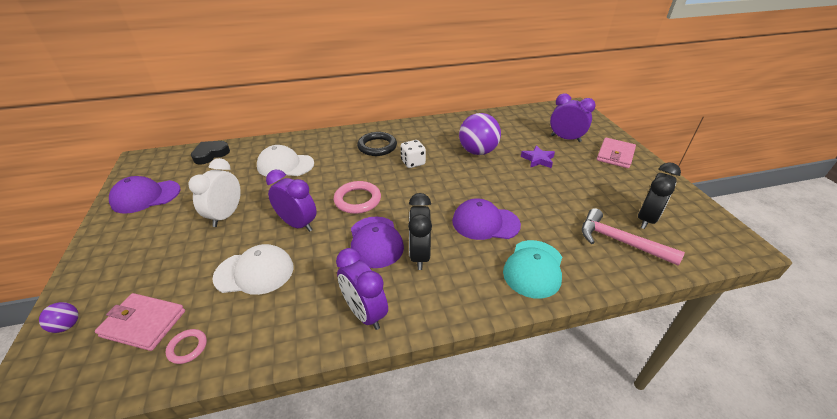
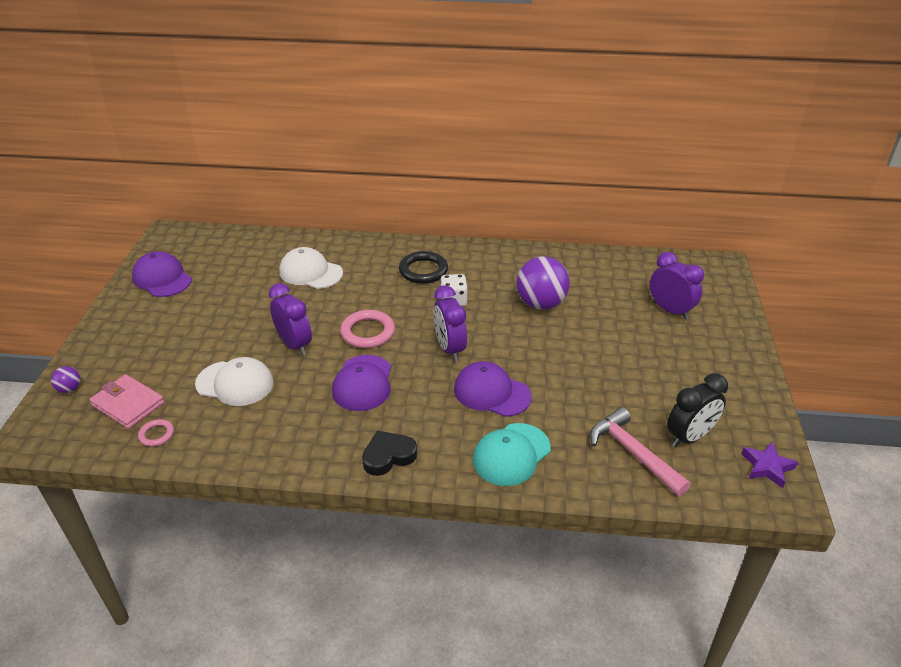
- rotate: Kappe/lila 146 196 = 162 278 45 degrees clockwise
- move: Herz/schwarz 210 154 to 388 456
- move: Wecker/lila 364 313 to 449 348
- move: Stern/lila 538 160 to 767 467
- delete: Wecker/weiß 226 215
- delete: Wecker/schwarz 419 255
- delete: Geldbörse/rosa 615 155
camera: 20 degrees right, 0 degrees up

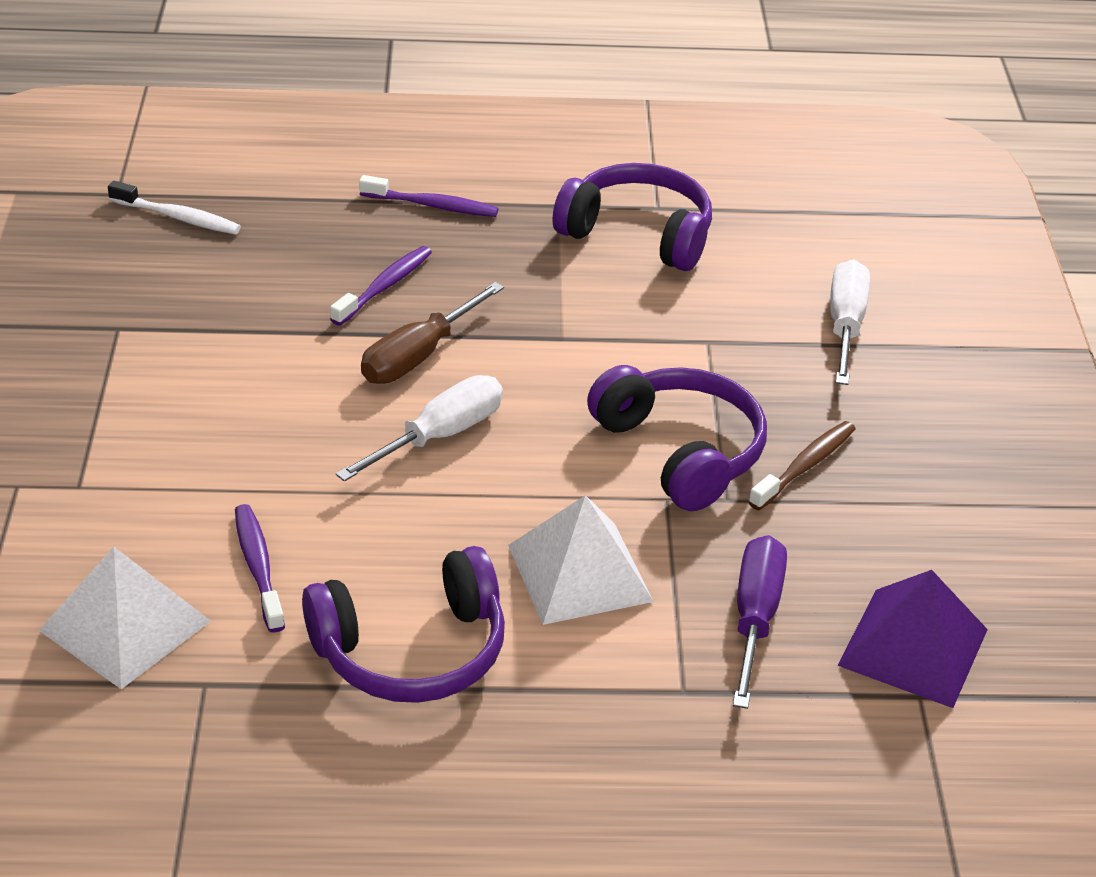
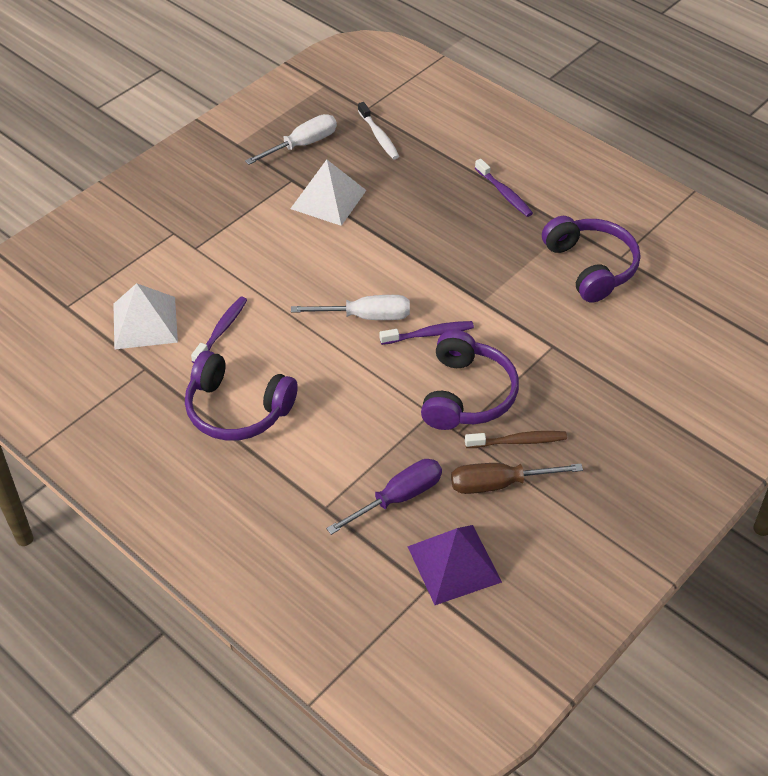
- move: Schraubenzieher/weiß 845 325 to 303 144
- move: Pyramide/weiß 579 573 to 328 199
- move: Zahnbürste/lila 384 286 to 429 334
- move: Schraubenzieher/braun 417 356 to 498 484
camera: 45 degrees right, 10 degrees up

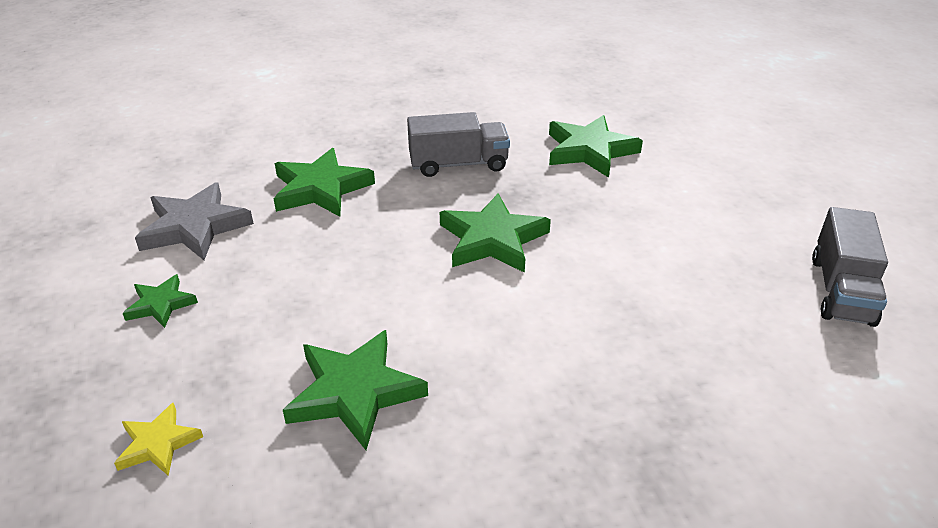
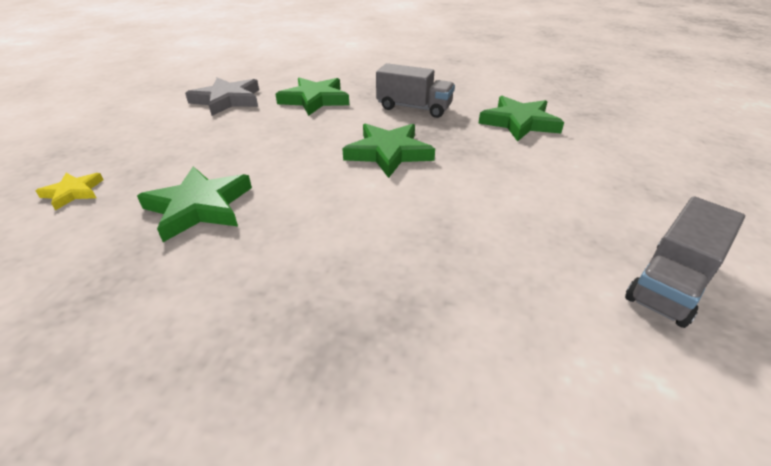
- delete: Stern/grün 160 304
camera: 30 degrees right, 0 degrees up

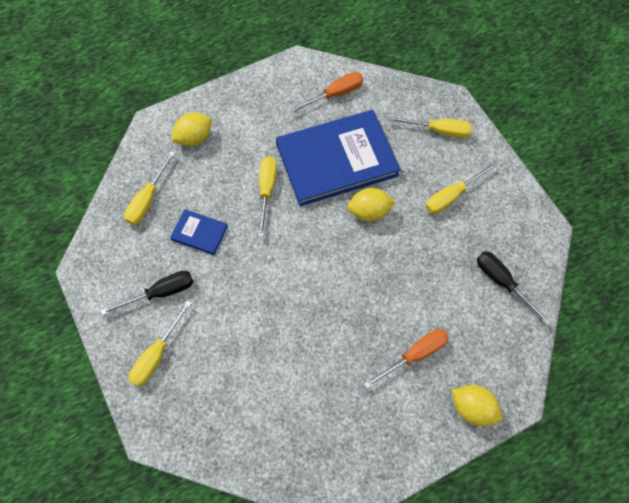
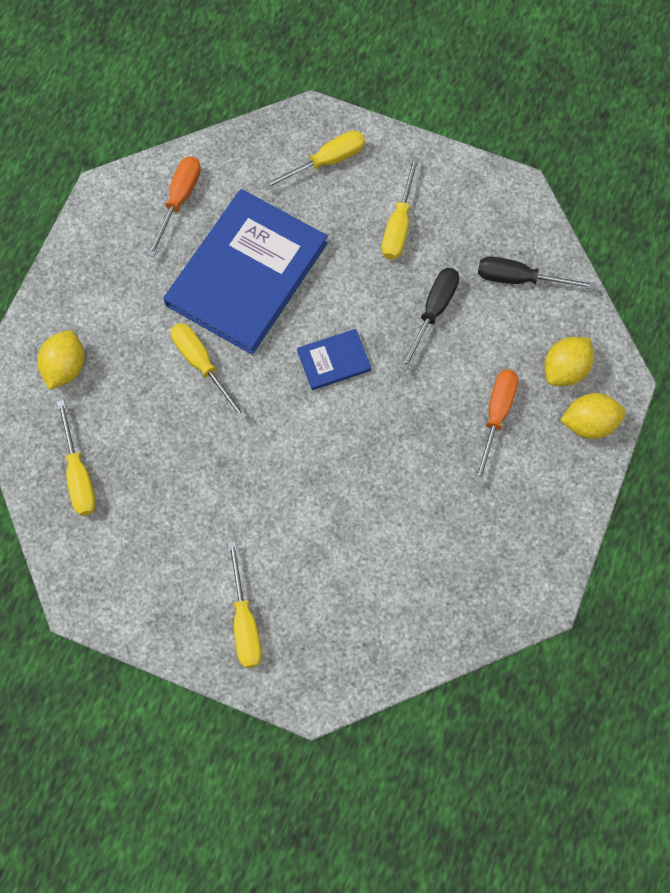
- move: Buch/blau 199 233 to 334 360
- move: Schraubenzieher/schwarz 161 293 to 433 311
- move: Zitrone/gelb 369 212 to 565 369
camera: 40 degrees left, 5 degrees up

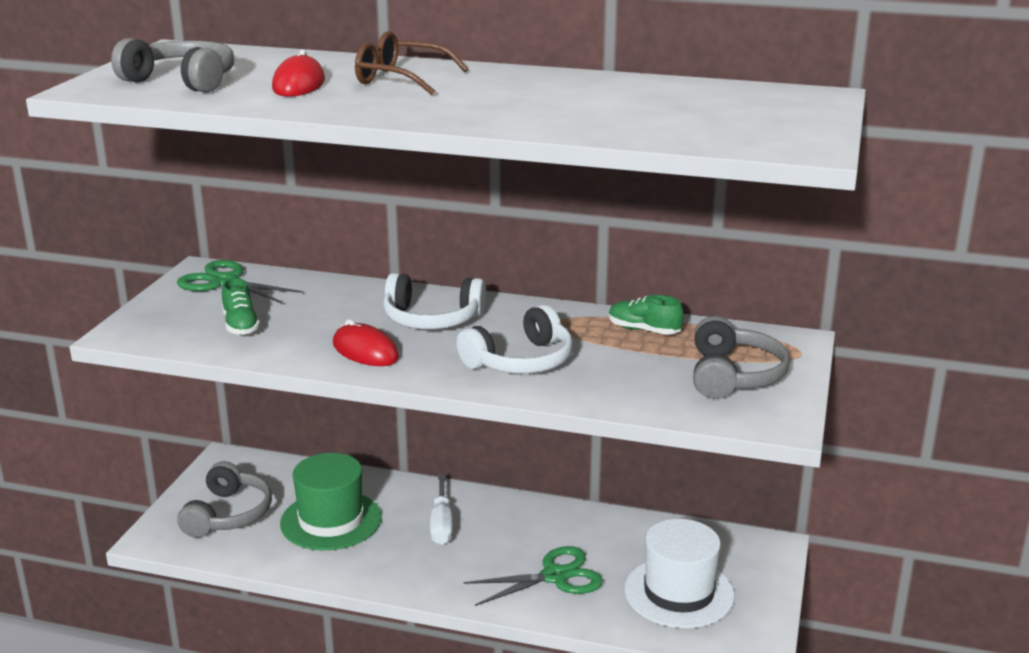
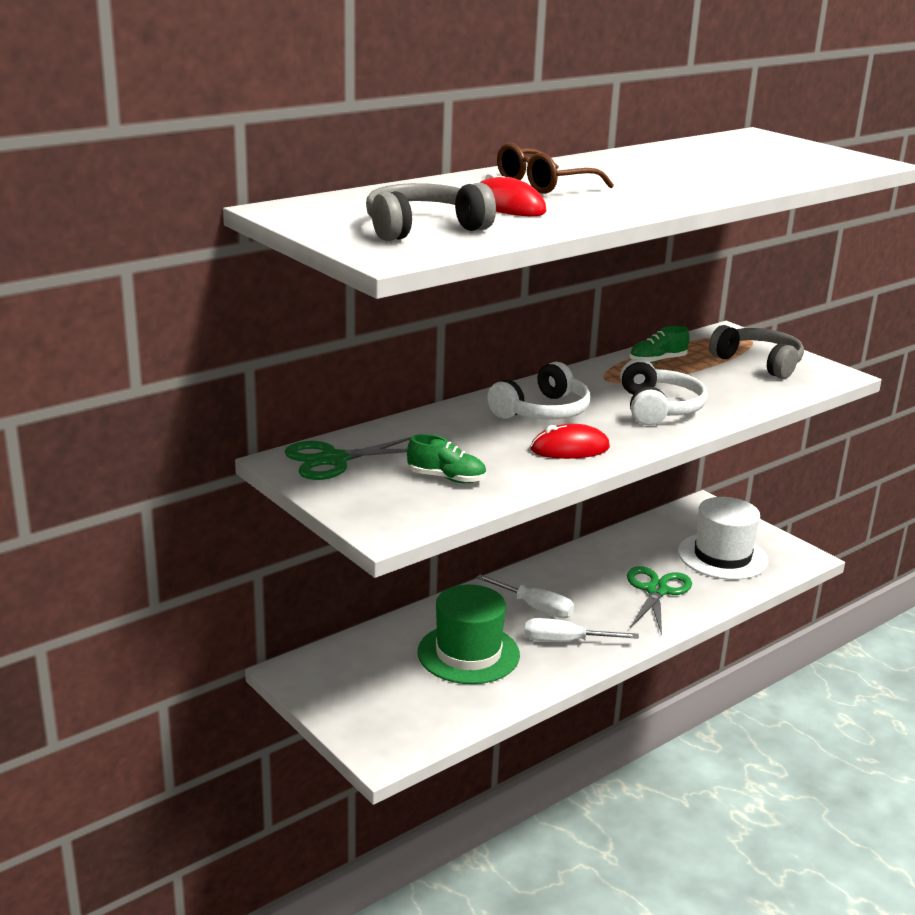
- insert: Schraubenzieher/weiß 564 641
- delete: Kopfhörer/grau 228 514
camera: 55 degrees left, 0 degrees up

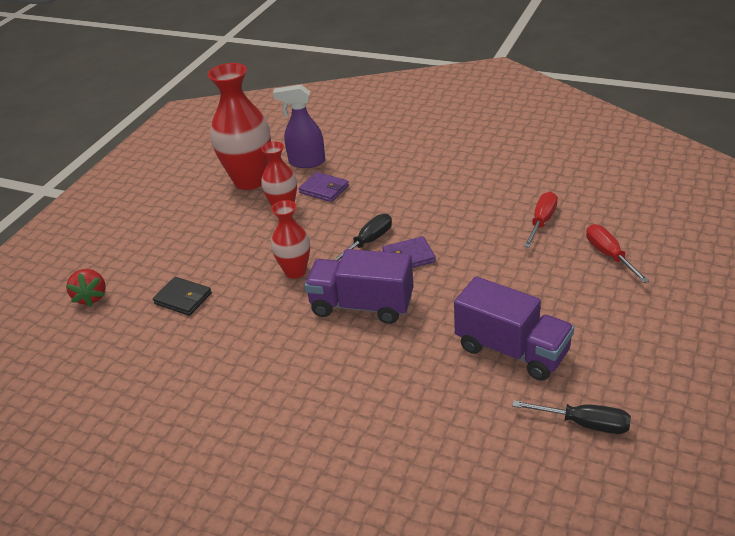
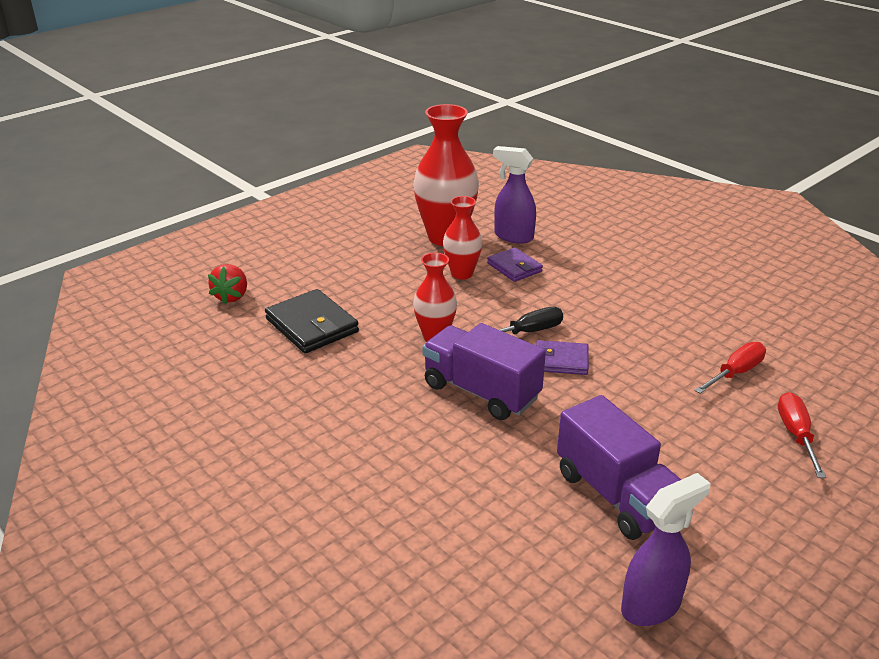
- resize: Geldbörse/schwarz 183 298 = 312 325 x1.58
- replace: Schraubenzieher/schwarz 584 424 to Sprühflasche/lila 651 605
camera: 20 degrees right, 5 degrees down

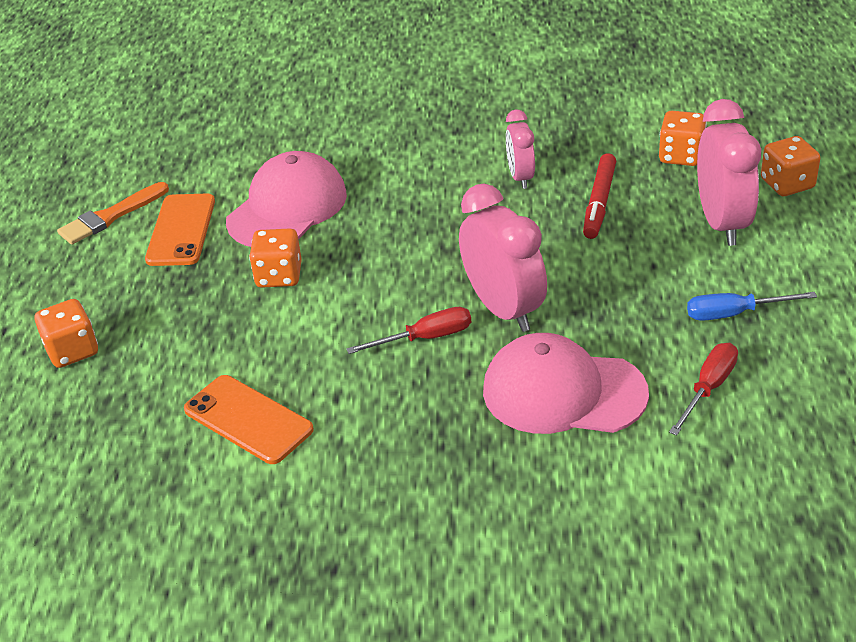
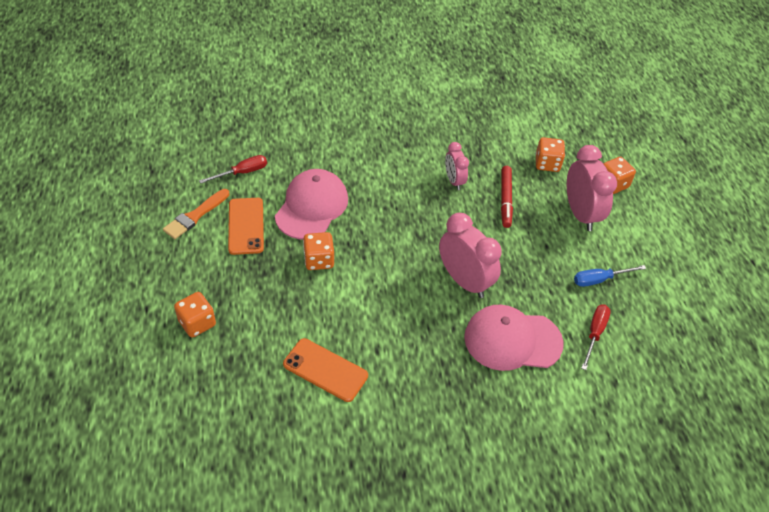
- move: Schraubenzieher/rot 425 338 to 242 172
camera: 15 degrees left, 10 degrees up

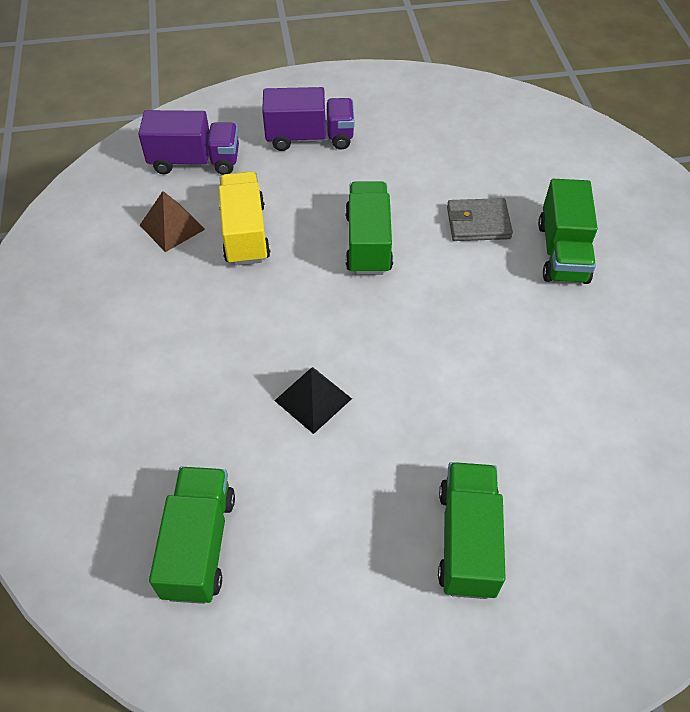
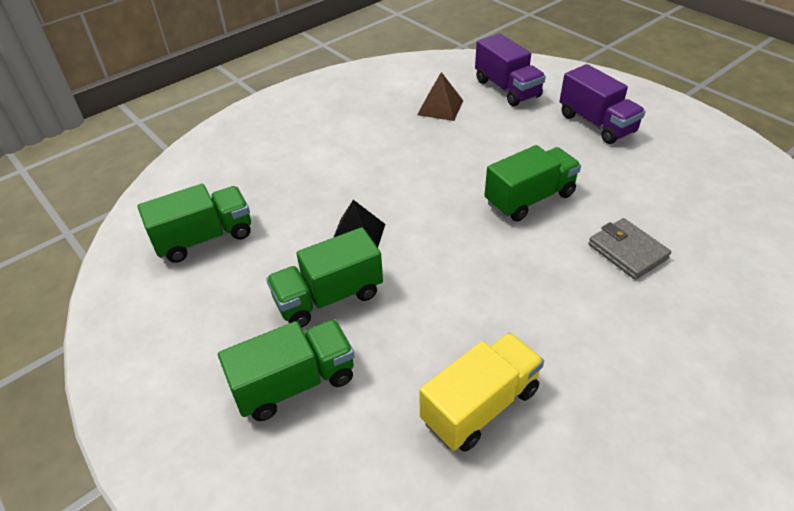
- move: Lastwagen/grün 562 252 to 328 297
- move: Lastwagen/gelb 245 233 to 480 405
camera: 60 degrees right, 10 degrees down

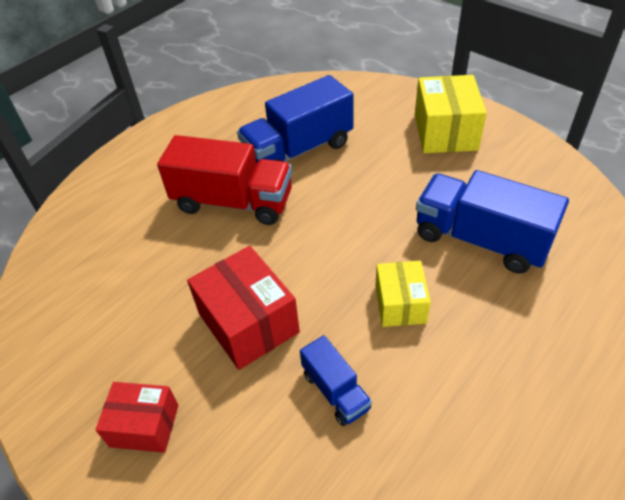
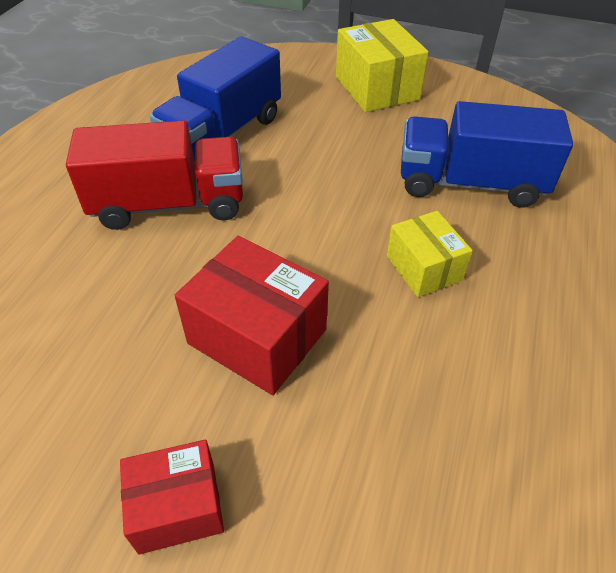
- delete: Lastwagen/blau 335 391
camera: 25 degrees left, 0 degrees up

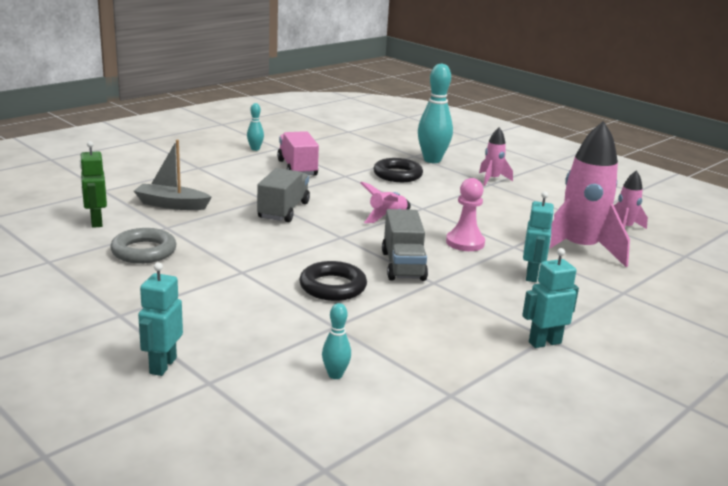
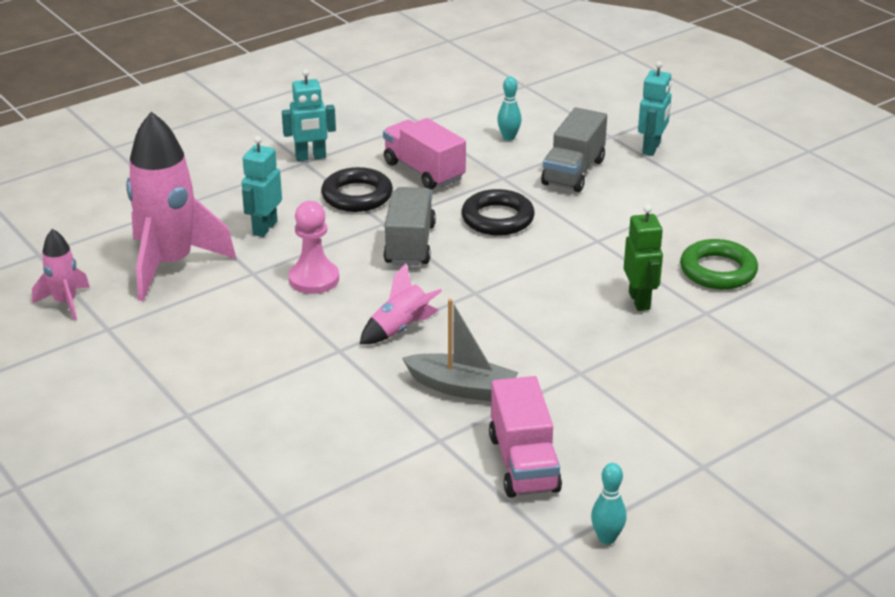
- move: Ring/schwarz 397 175 to 357 196
- insert: Lastwagen/rosa 424 171
- move: Boot/grau 171 205 to 462 388
- move: Lastwagen/grau 283 210 to 573 172
- move: Roboter/grün 96 222 to 639 301
- recolor: Ring/grau 144 251 to Ring/grün 718 271
- delete: Bowlingkegel/türkis 432 160
- delete: Rakete/rosa 492 179
camera: 170 degrees left, 10 degrees up

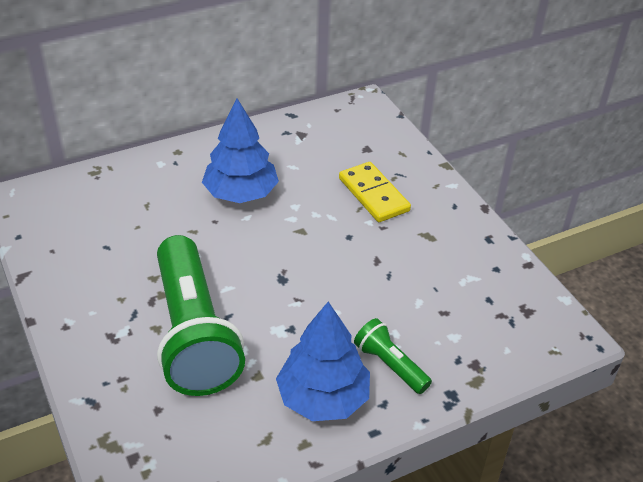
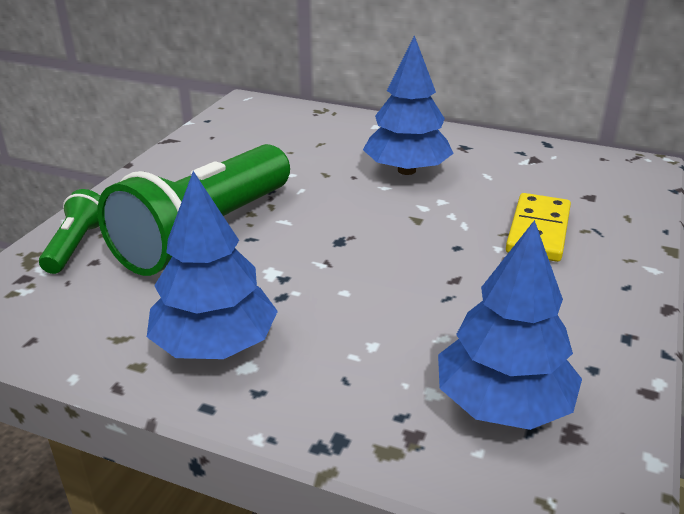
- move: Taschenlampe/grün 390 365 to 76 245
- insert: Baum/blau 502 403
camera: 50 degrees right, 10 degrees down

